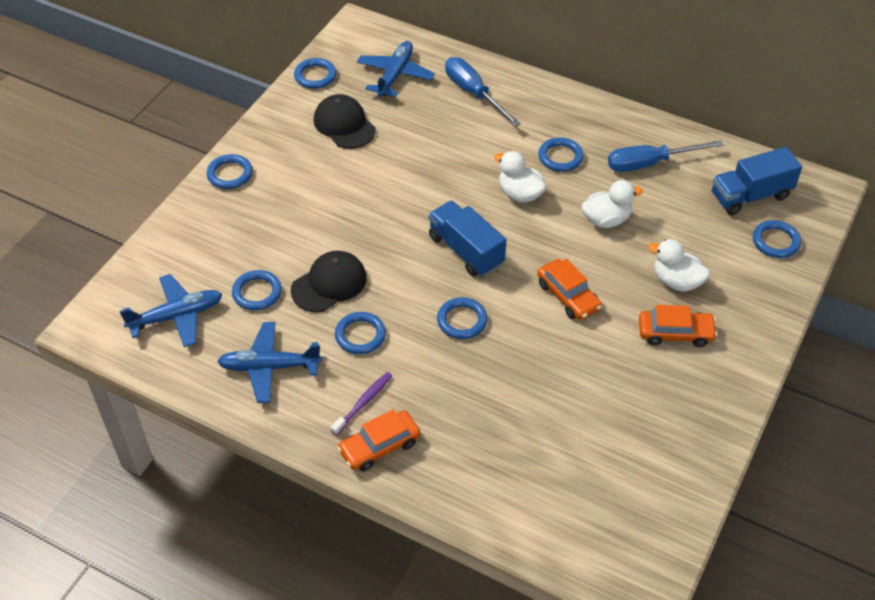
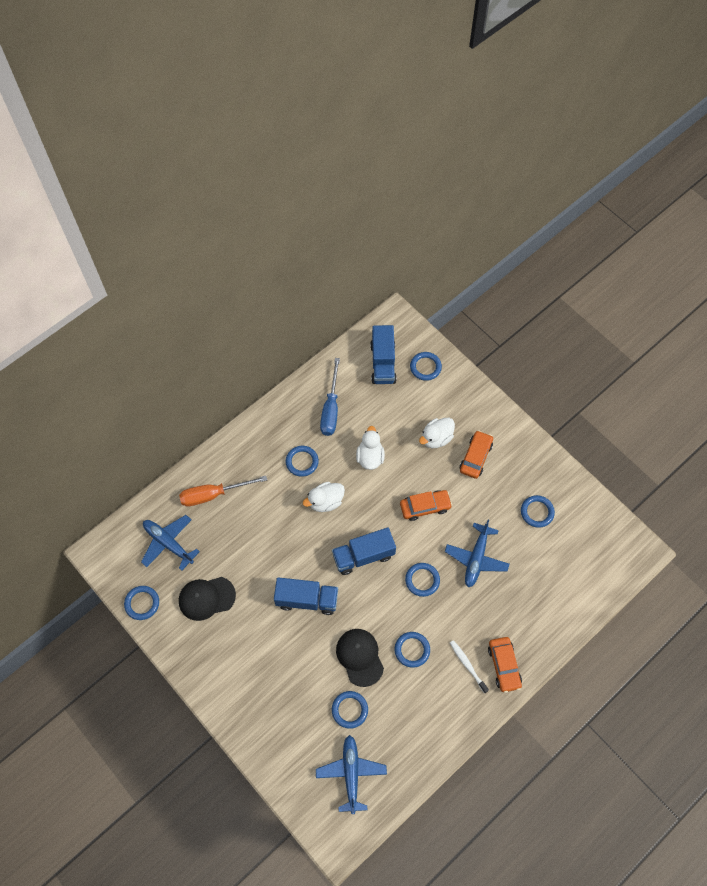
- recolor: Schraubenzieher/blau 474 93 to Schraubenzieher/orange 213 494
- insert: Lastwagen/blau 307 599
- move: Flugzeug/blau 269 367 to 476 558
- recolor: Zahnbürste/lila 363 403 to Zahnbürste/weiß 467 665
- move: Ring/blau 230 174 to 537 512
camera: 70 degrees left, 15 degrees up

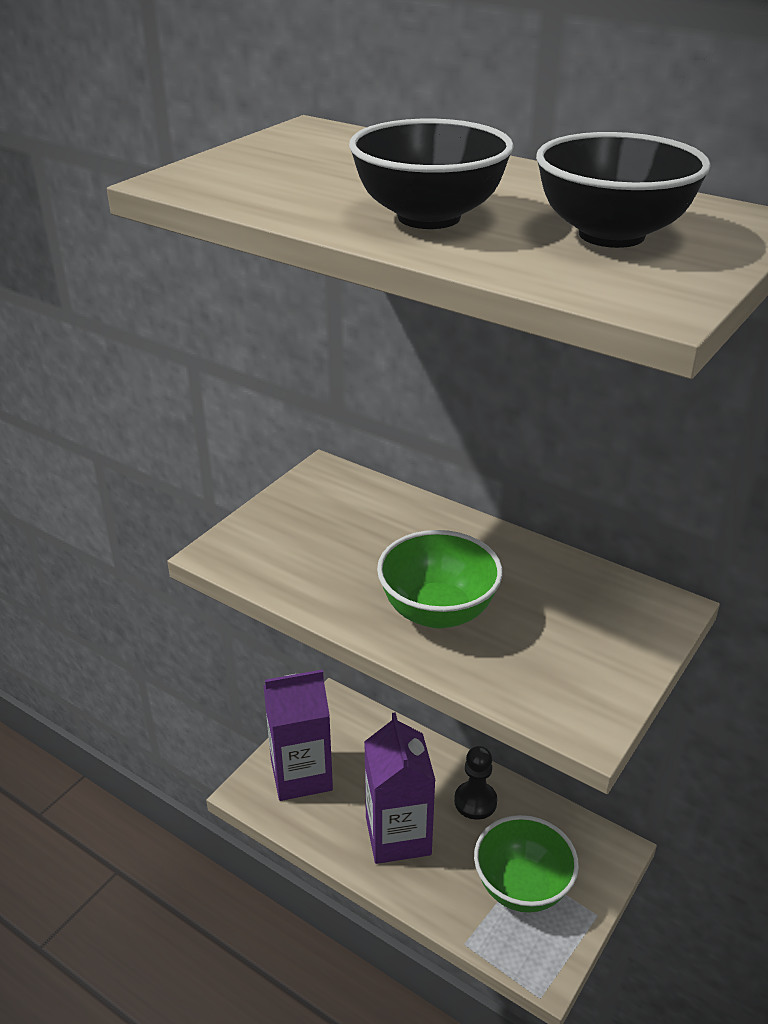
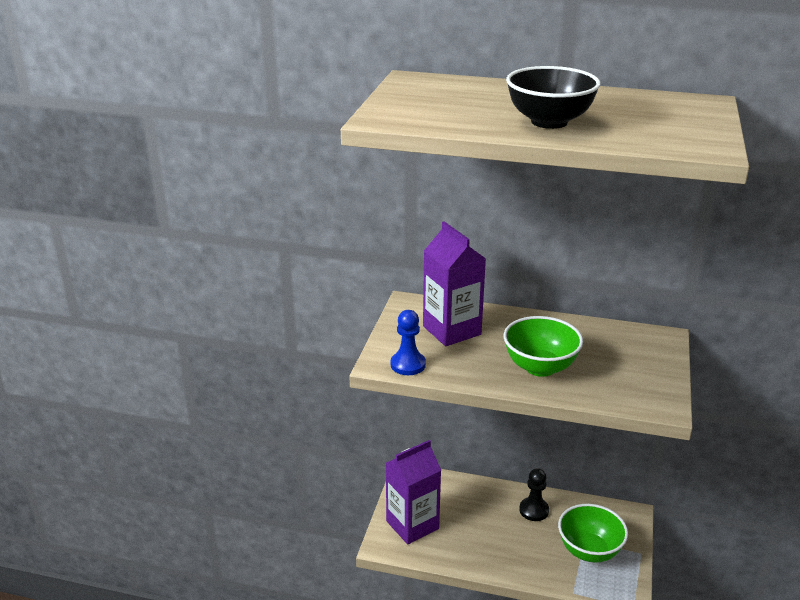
- insert: Bauer/blau 408 365
- move: Getränkekarton/lila 398 835 to 451 330
- delete: Schüssel/schwarz 611 235
camera: 20 degrees left, 5 degrees down

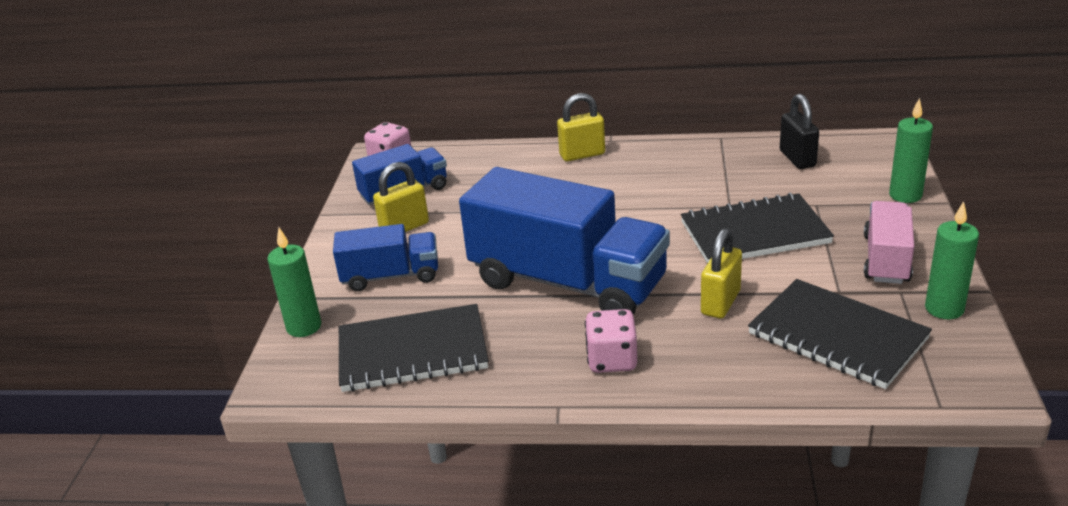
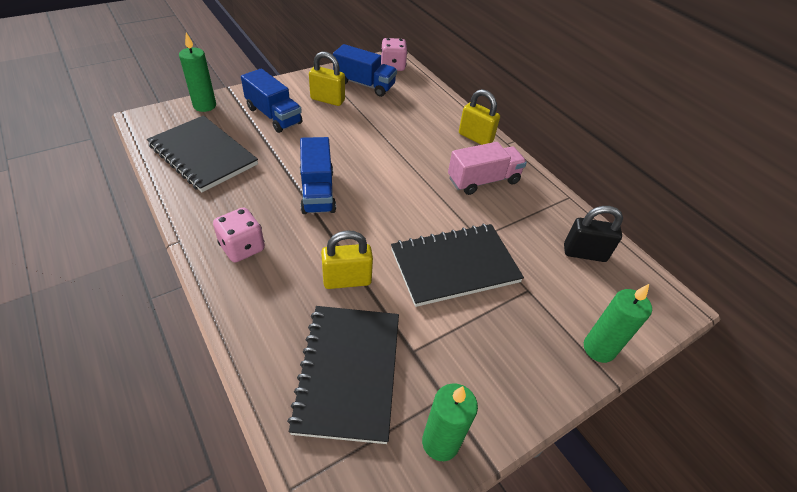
- resize: Lastwagen/blau 568 283 = 317 191 x0.52
- rotate: Notizbuch/schwarz 754 233 = 454 266 60 degrees counterclockwise
- move: Lastwagen/rosa 886 259 to 483 180
- rotate: Vorhängeschloss/schwarz 797 159 = 584 253 60 degrees clockwise
camera: 45 degrees right, 15 degrees up

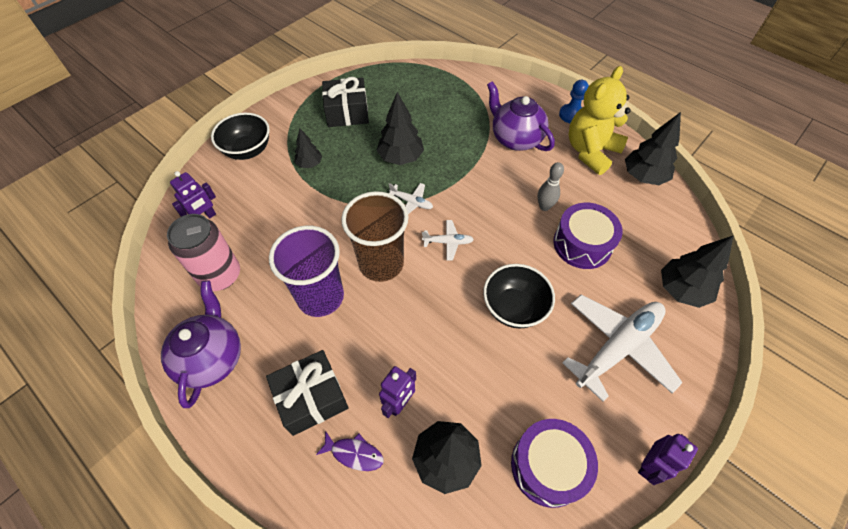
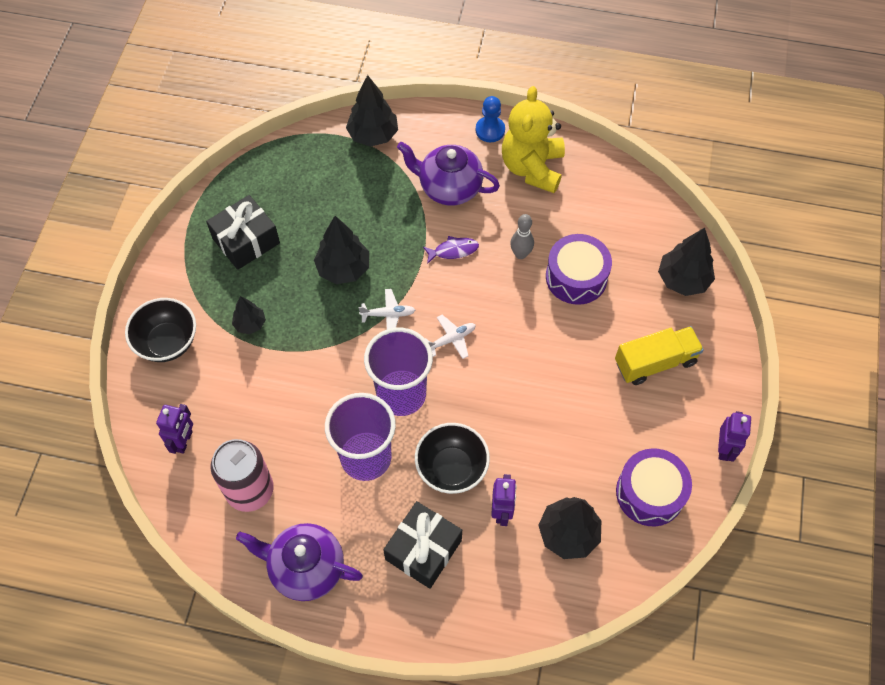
- rotate: Teekanne/lila 212 358 = 306 568 45 degrees counterclockwise
- move: Baum/schwarz 643 177 to 373 135
- recolor: Becher/braun 381 263 to Becher/lila 401 394
- move: Schüssel/schwarz 514 308 to 451 468
- move: Fisch/lila 354 453 to 453 250
- replace: Flugzeug/weiß 618 347 to Lastwagen/gelb 655 362
camera: 30 degrees left, 5 degrees up

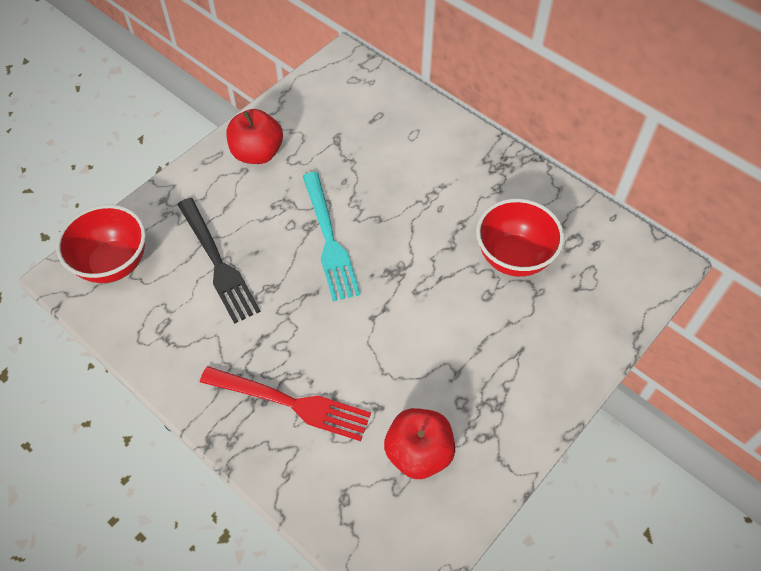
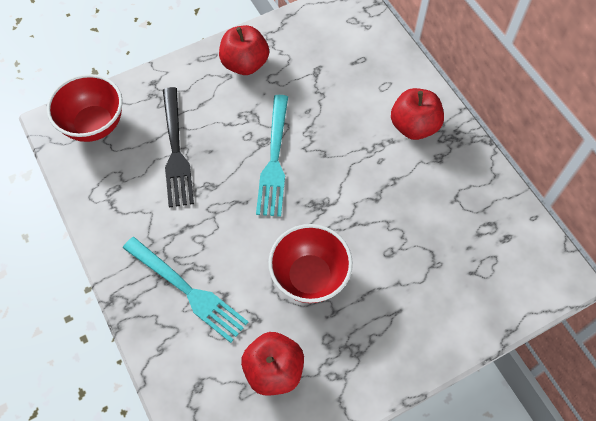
- recolor: Gabel/rot 292 403 to Gabel/türkis 188 291
- move: Schüssel/rot 514 257 to 309 277
- insert: Apfel/rot 414 126
camera: 20 degrees right, 5 degrees up

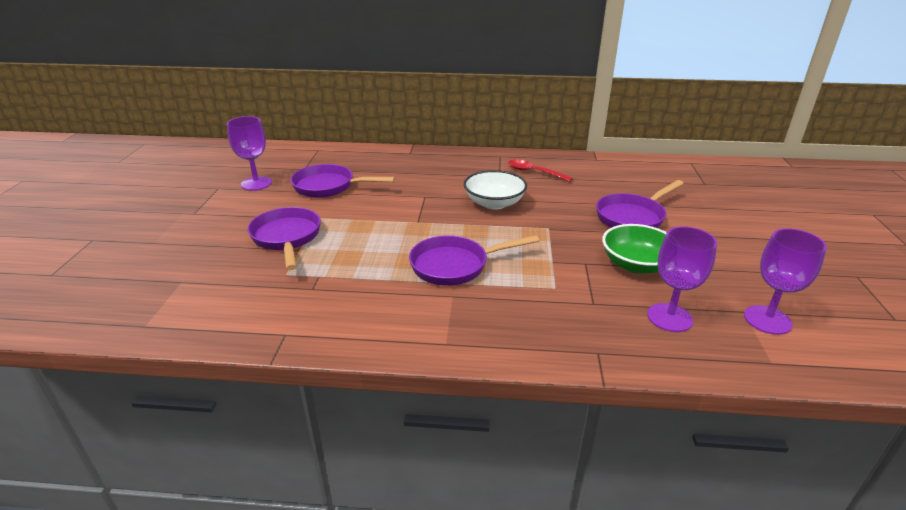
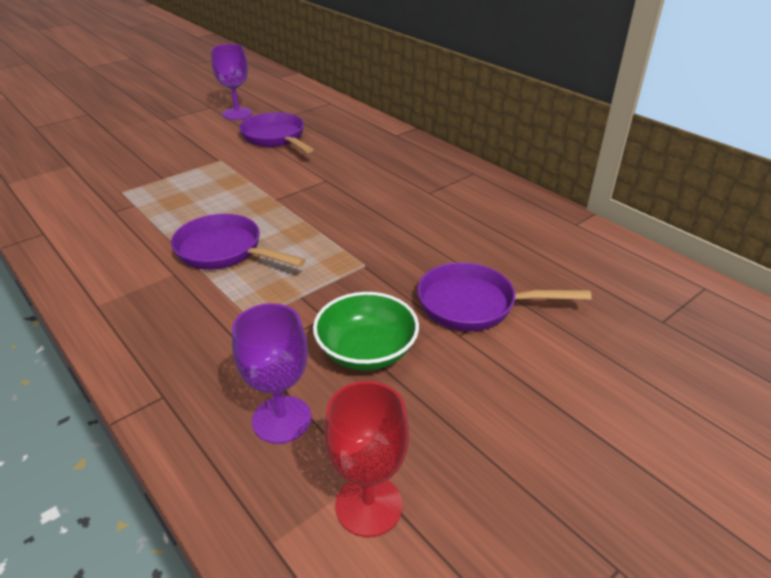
- recolor: Kelch/lila 767 320 to Kelch/rot 368 505
- delete: Pfanne/lila 287 238
- delete: Schüssel/weiß 494 203
- delete: Löffel/rot 534 172
camera: 45 degrees right, 5 degrees up

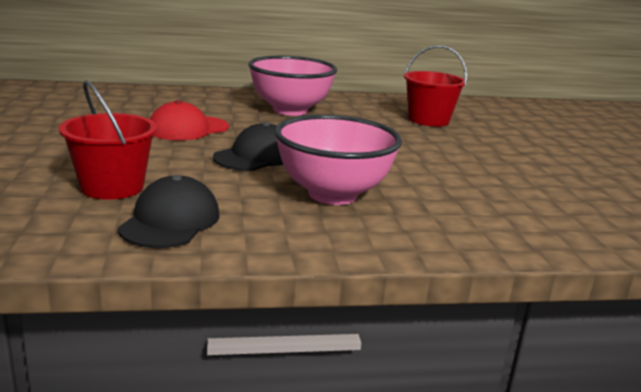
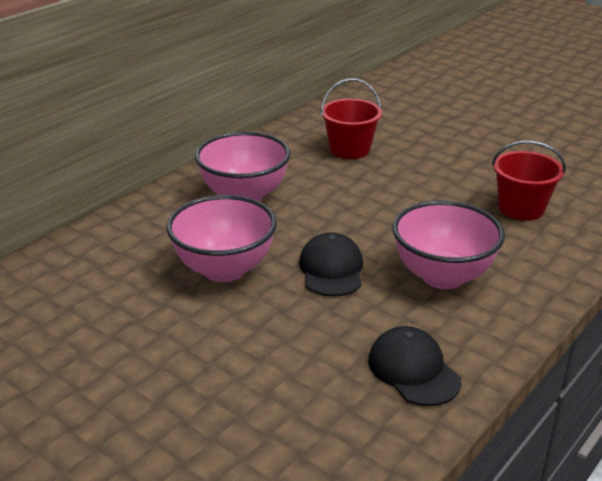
- replace: Kappe/rot 188 129 to Schüssel/rosa 224 269
- move: Eimer/rot 112 187 to 521 208
camera: 40 degrees left, 10 degrees up

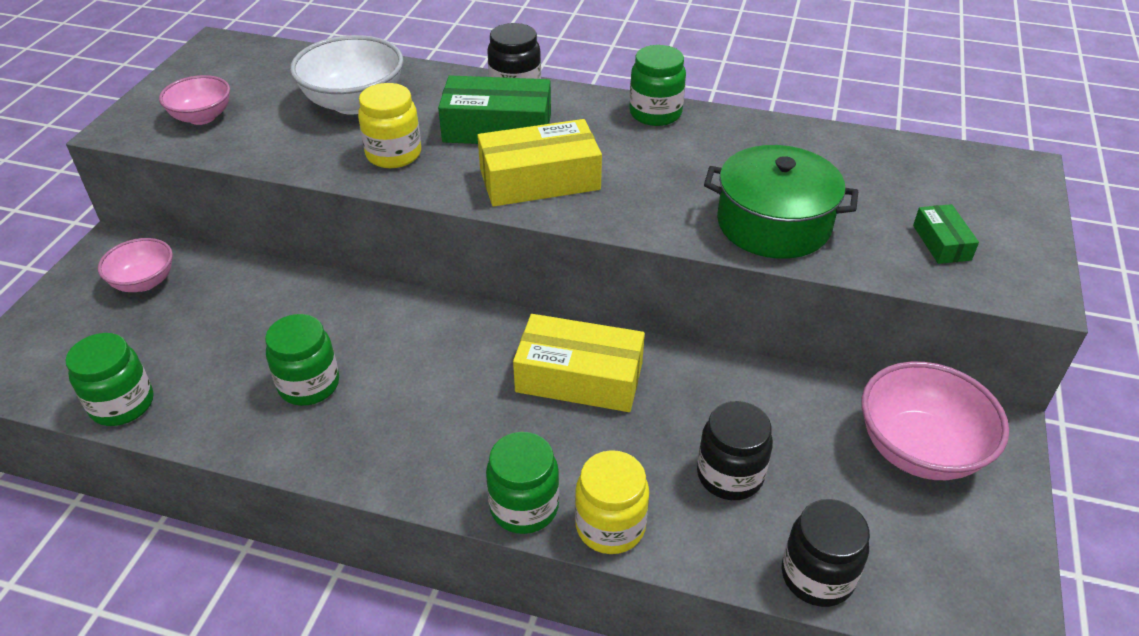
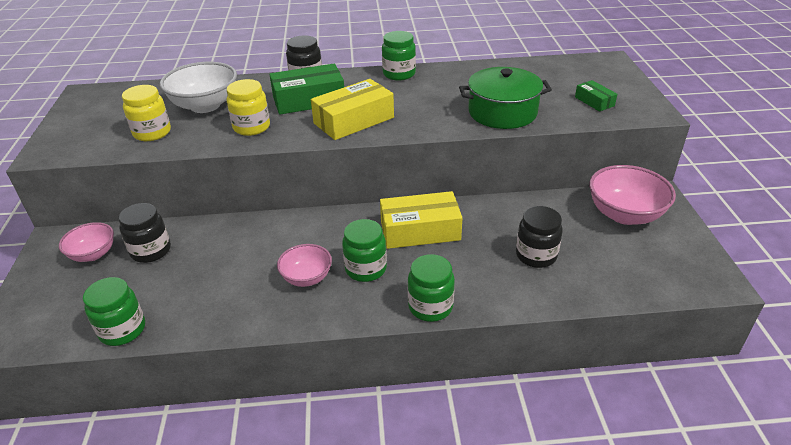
- move: Einmachglas/schwarz 817 576 to 151 251
- move: Einmachglas/gelb 610 526 to 152 133
- move: Schüssel/rosa 202 117 to 307 278
- move: Einmachglas/grün 309 385 to 366 269
camera: 20 degrees left, 5 degrees down

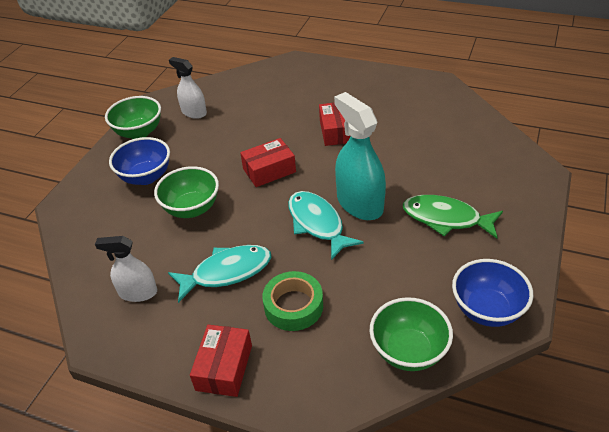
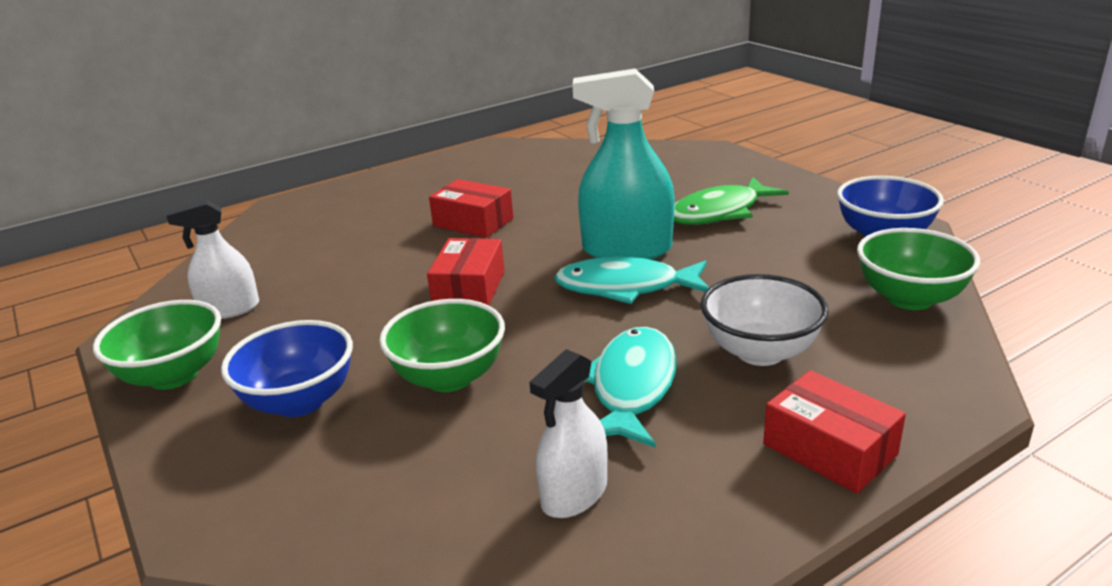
- replace: Klebeband/grün 293 306 to Schüssel/weiß 760 352
camera: 55 degrees left, 15 degrees down

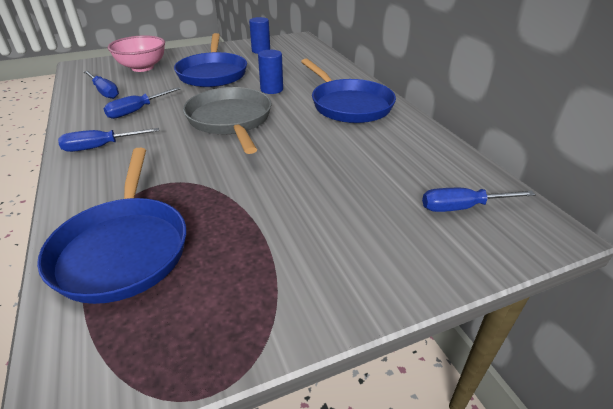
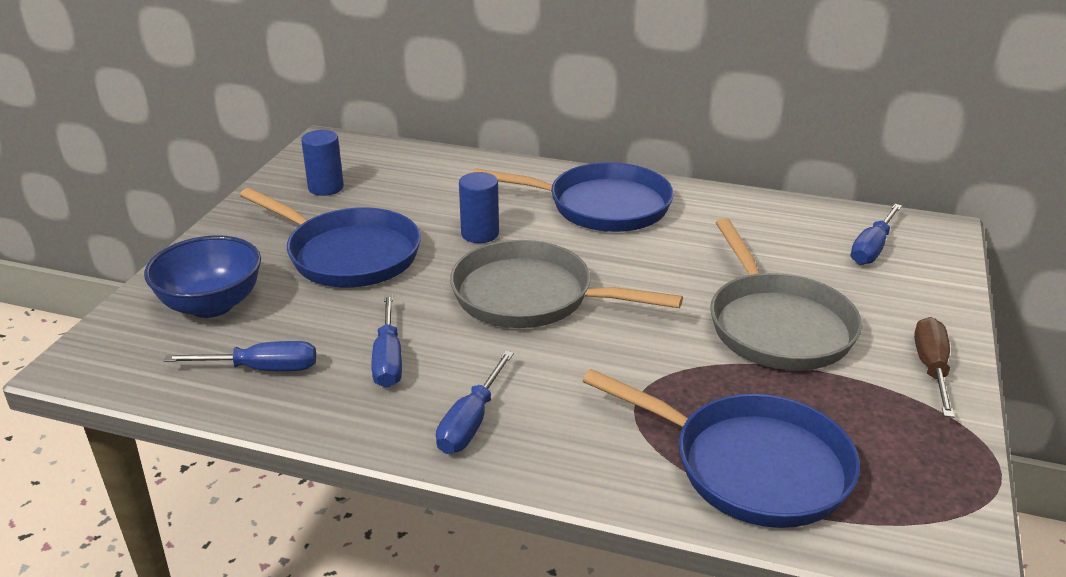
- recolor: Schüssel/rosa 142 67 to Schüssel/blau 211 305
- insert: Pfanne/grau 777 325
- insert: Schraubenzieher/braun 931 368
camera: 50 degrees left, 5 degrees down

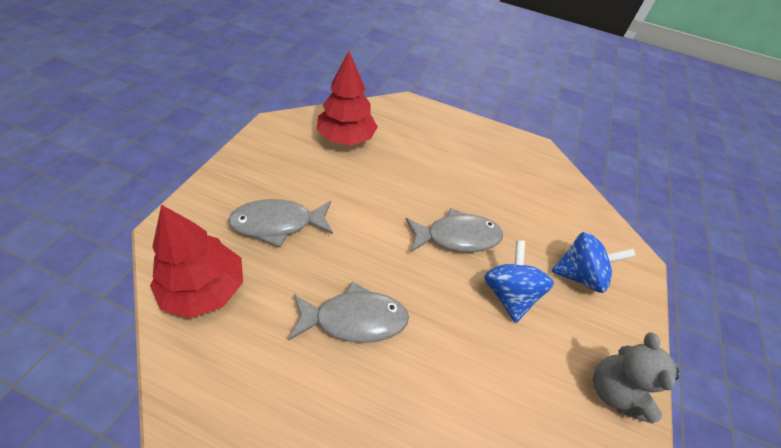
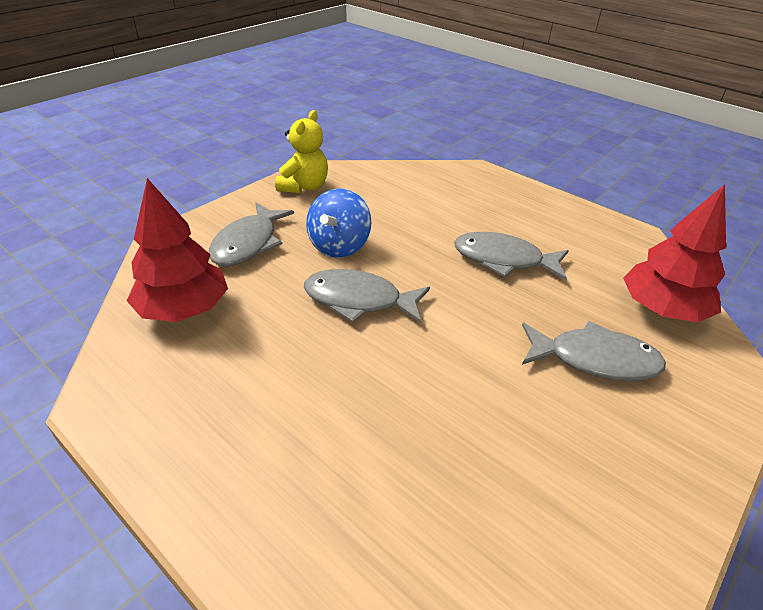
- move: Baum/rot 346 138 to 184 309
- replace: Kreisel/blau 579 275 to Fisch/grau 248 243
- recolor: Teddybär/grau 613 391 to Teddybär/gelb 304 187
camera: 155 degrees left, 10 degrees down

